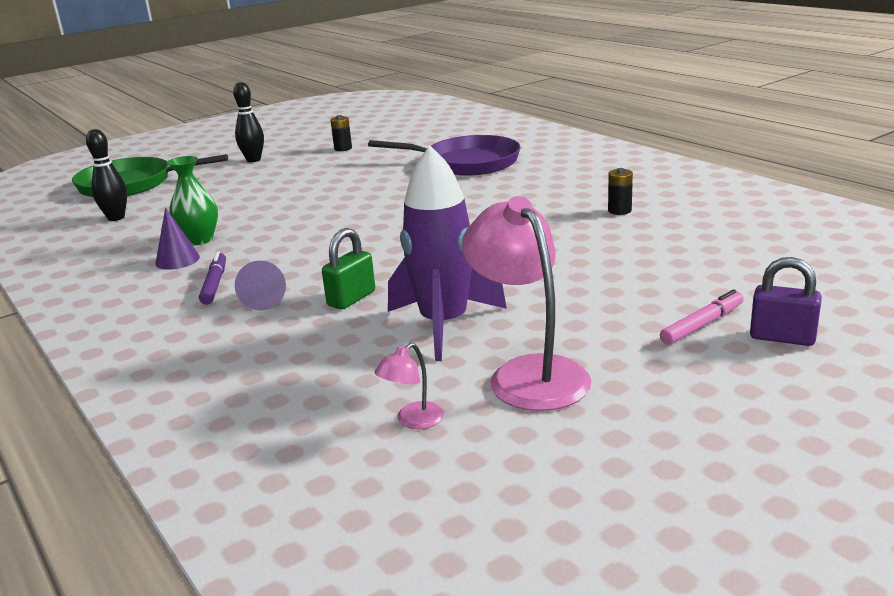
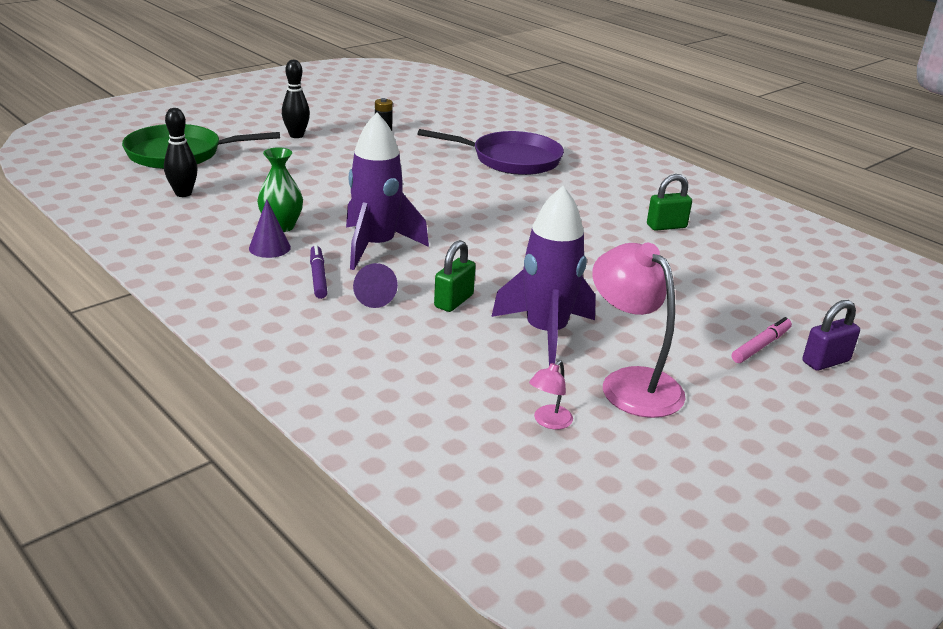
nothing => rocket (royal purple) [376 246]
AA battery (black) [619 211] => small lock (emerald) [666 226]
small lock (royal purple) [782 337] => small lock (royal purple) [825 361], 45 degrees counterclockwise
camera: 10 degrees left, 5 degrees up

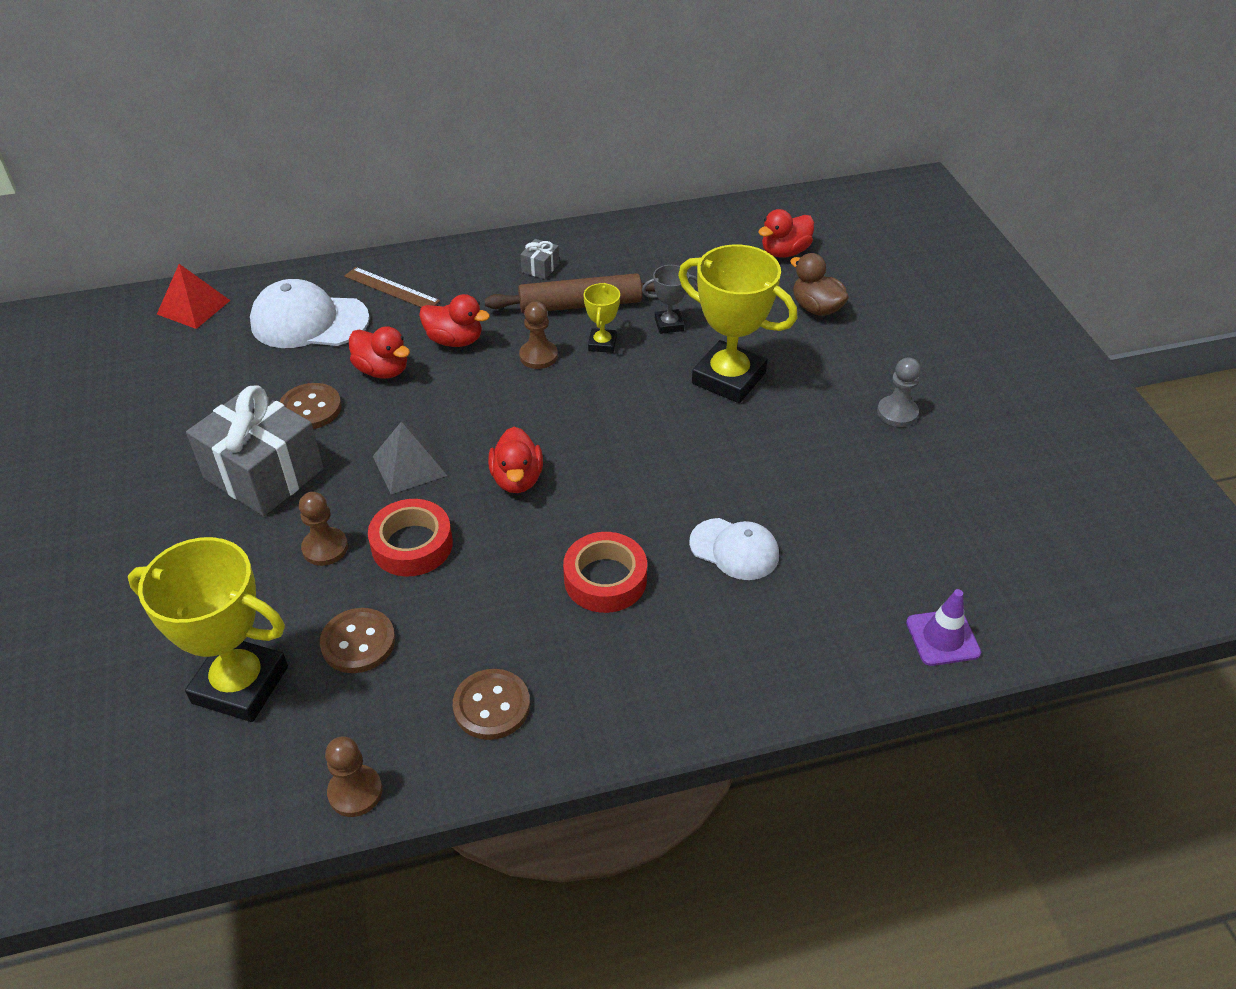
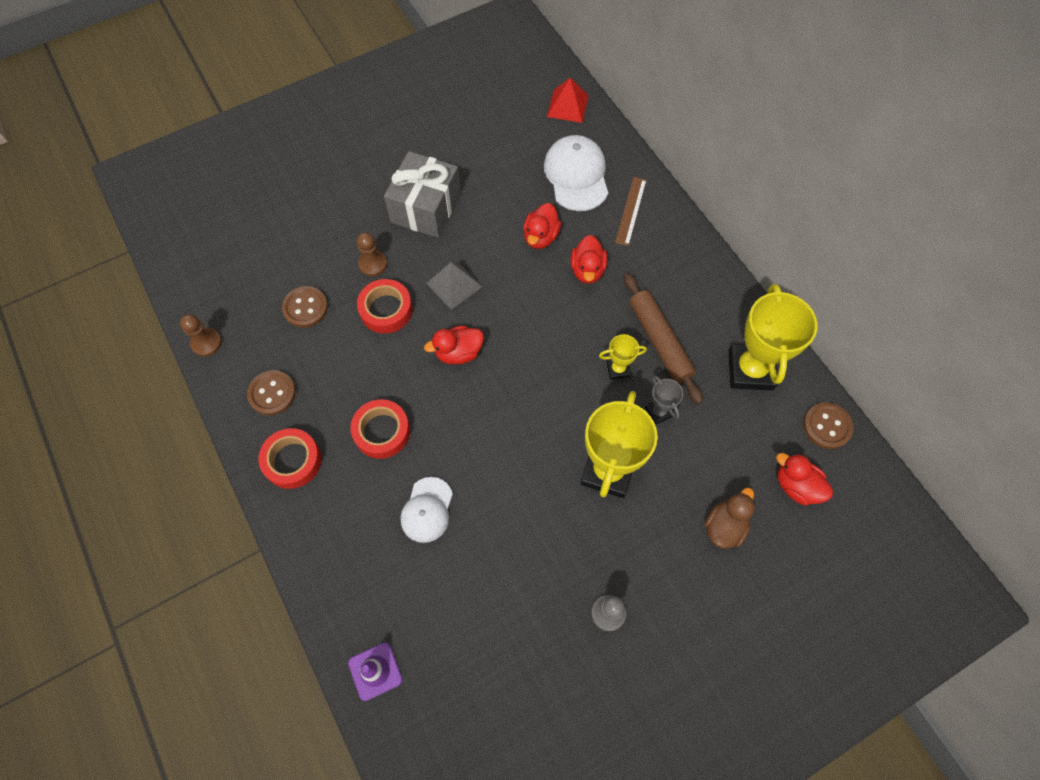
nothing => roll of tape (red) [292 461]
trophy (golden) [240 685] => trophy (golden) [750 370], shifted
shirt button (russet) [310 408] => shirt button (russet) [827 426], shifted
pawn (russet) [538 356] => nothing
wrapped gift (grey) [540 268] => nothing
camera: 75 degrees right, 20 degrees up

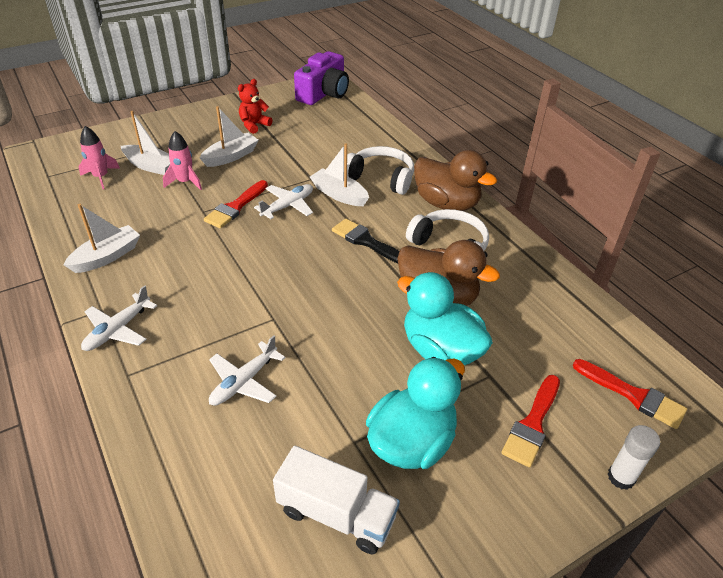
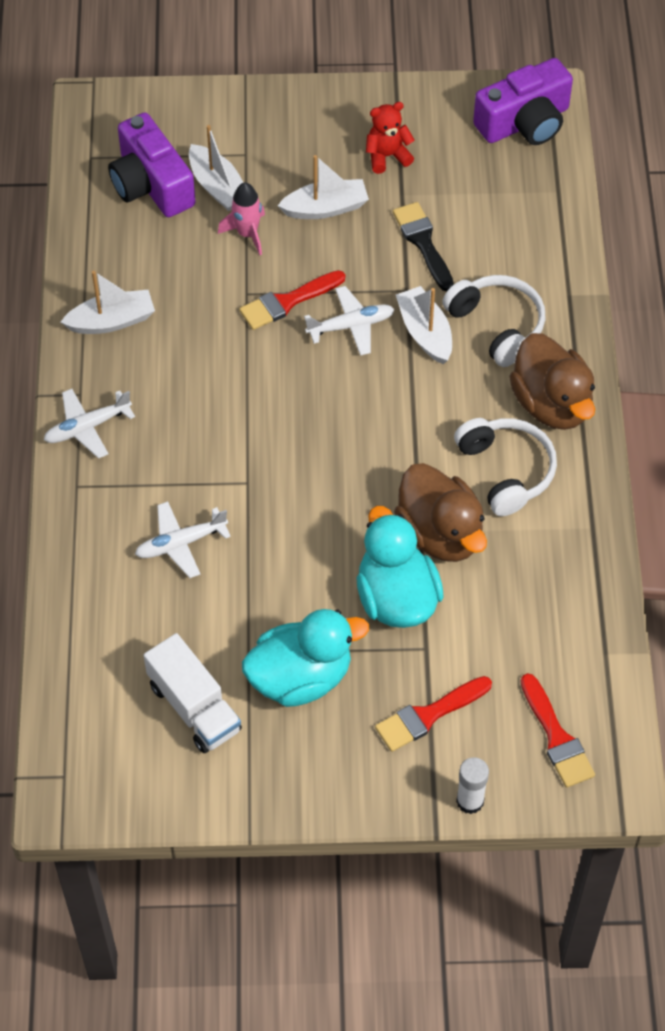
rocket (rosy) [101 177] => photo camera (royal purple) [151 184]
brush (black) [367 242] => brush (black) [423 243], shifted
camera: 30 degrees right, 15 degrees up

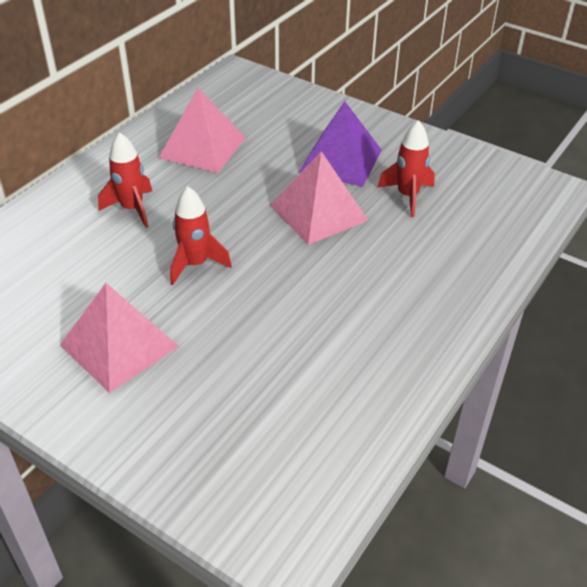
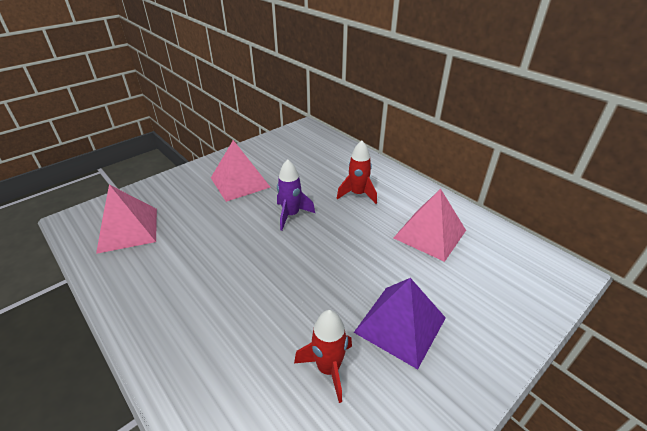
pyramid (rosy) [318 212] => pyramid (rosy) [128 229], shifted
rocket (red) [195 264] => rocket (royal purple) [291 215]
camera: 105 degrees right, 5 degrees down

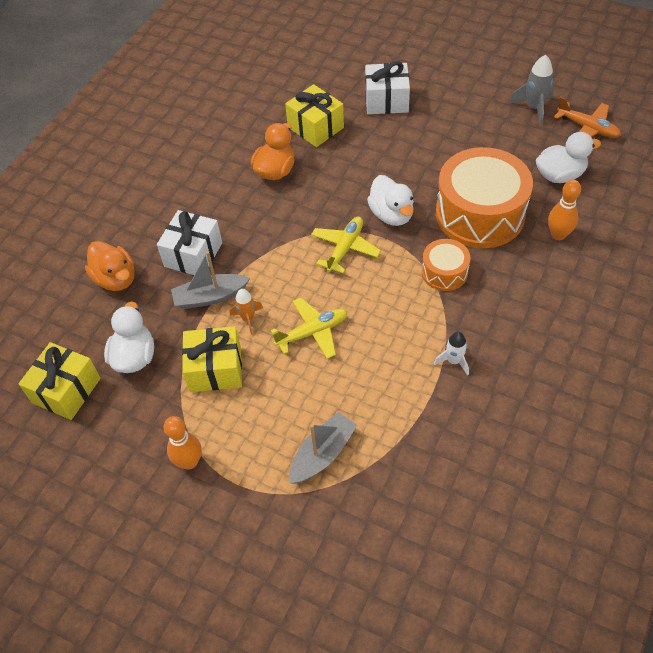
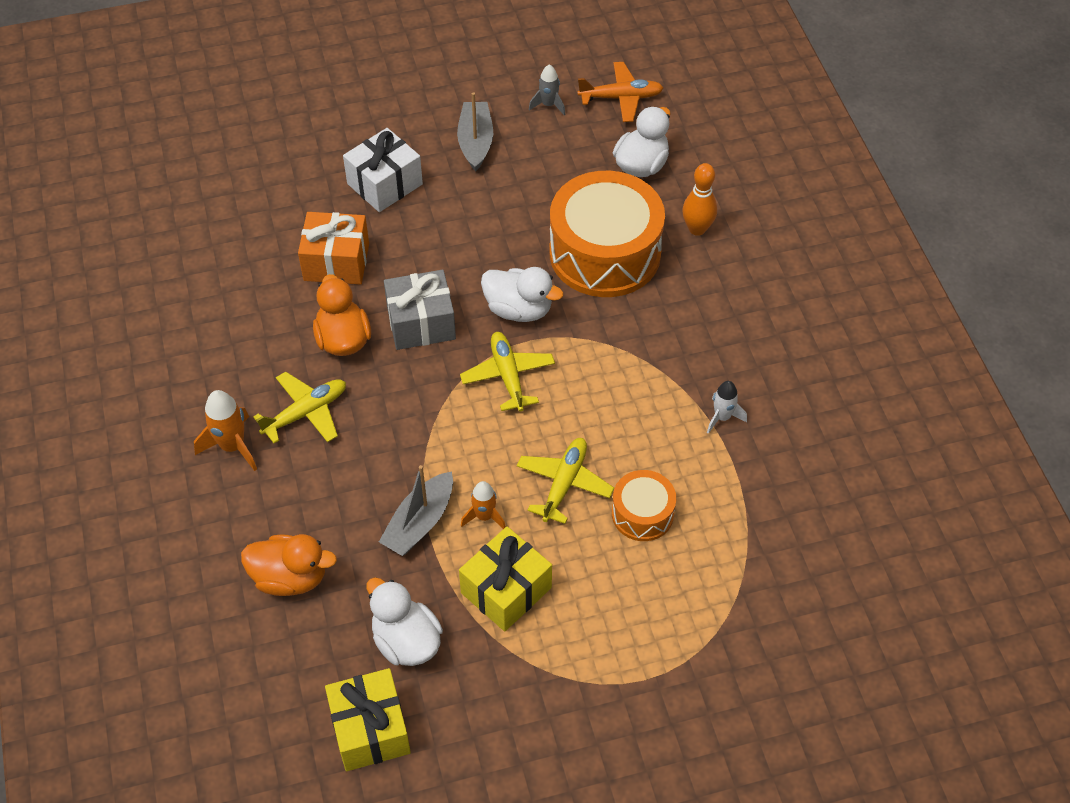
nothing => rocket (orange-coloured) [232 446]
nothing => toy plane (golden) [306 413]
wrapped gift (golden) [315 127] => wrapped gift (orange-coloured) [336 262]
nothing => wrapped gift (grey) [421 323]
boat (grey) [322 454] => boat (grey) [475 142], shifted
rocket (grey) [534 108] => rocket (grey) [548 105], x0.66
snare drum (orange-coloured) [444 272] => snare drum (orange-coloured) [642 514], shifted
wrapped gift (white) [193 254] => nothing
bowling pin (orange-coloured) [189 462] => nothing
camera: 45 degrees left, 0 degrees up

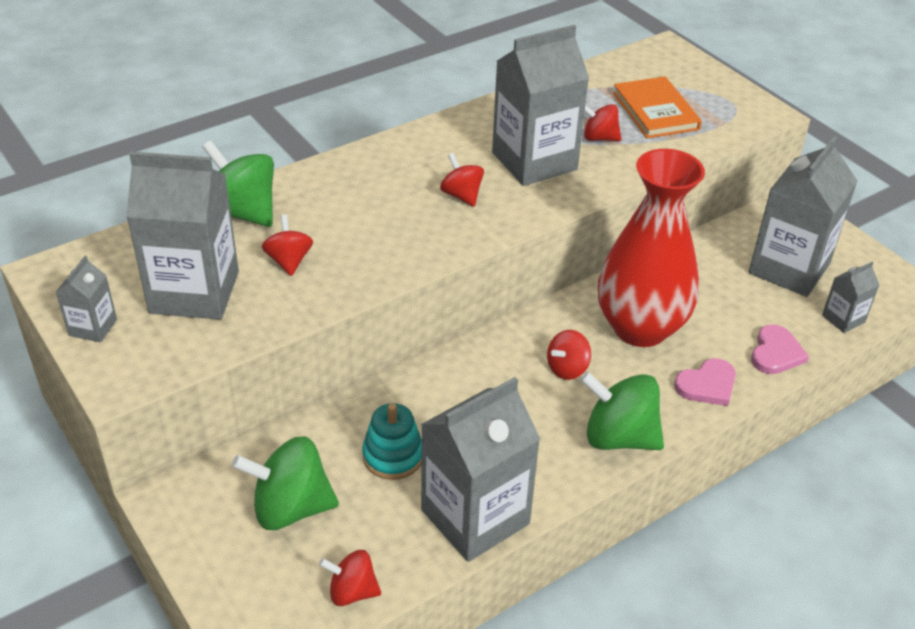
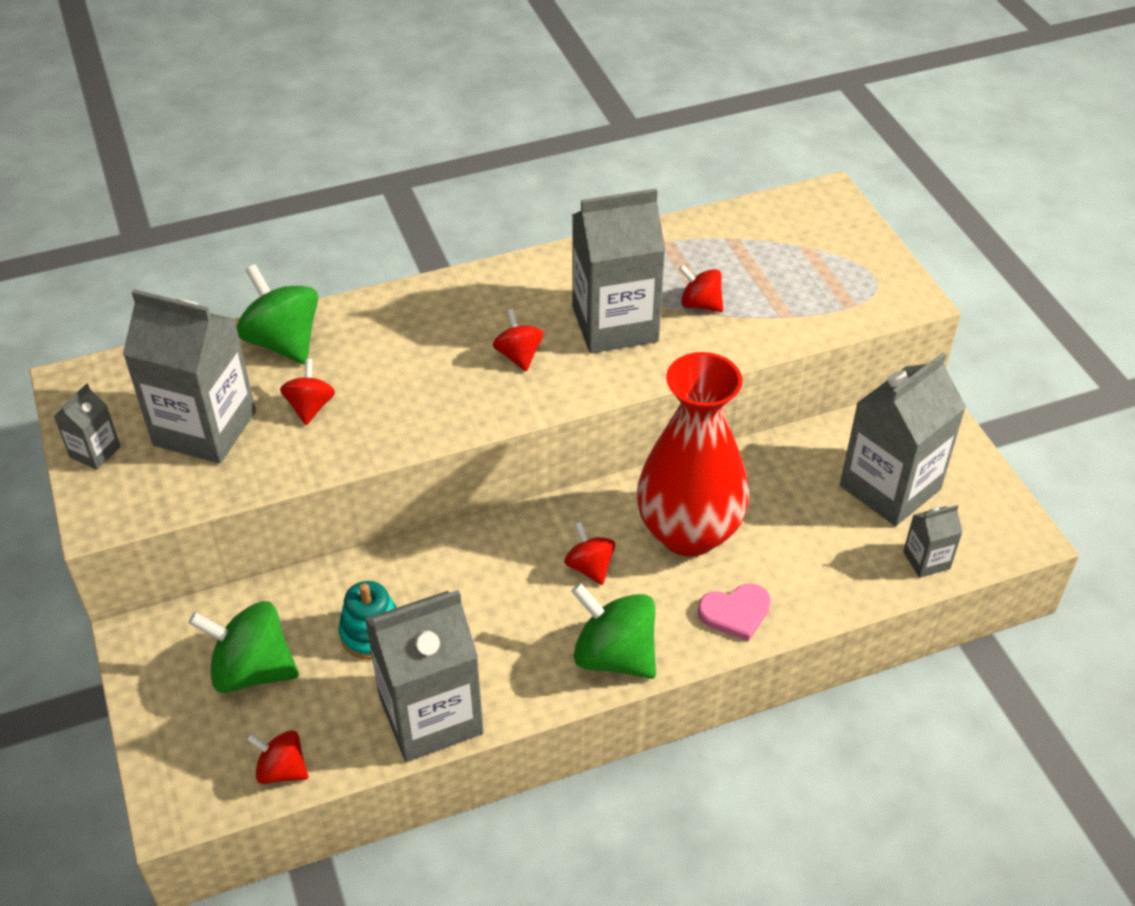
whirligig (red) [567 368] => whirligig (red) [590 567], 90 degrees clockwise
hardback (orange-coloured) [655 111] => nothing
heart (rosy) [776 353] => nothing
camera: 15 degrees right, 5 degrees up

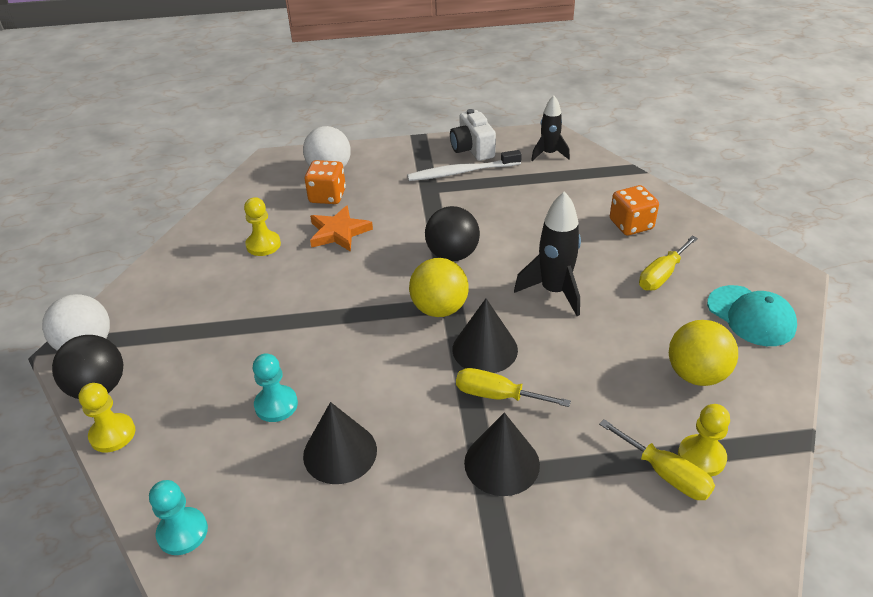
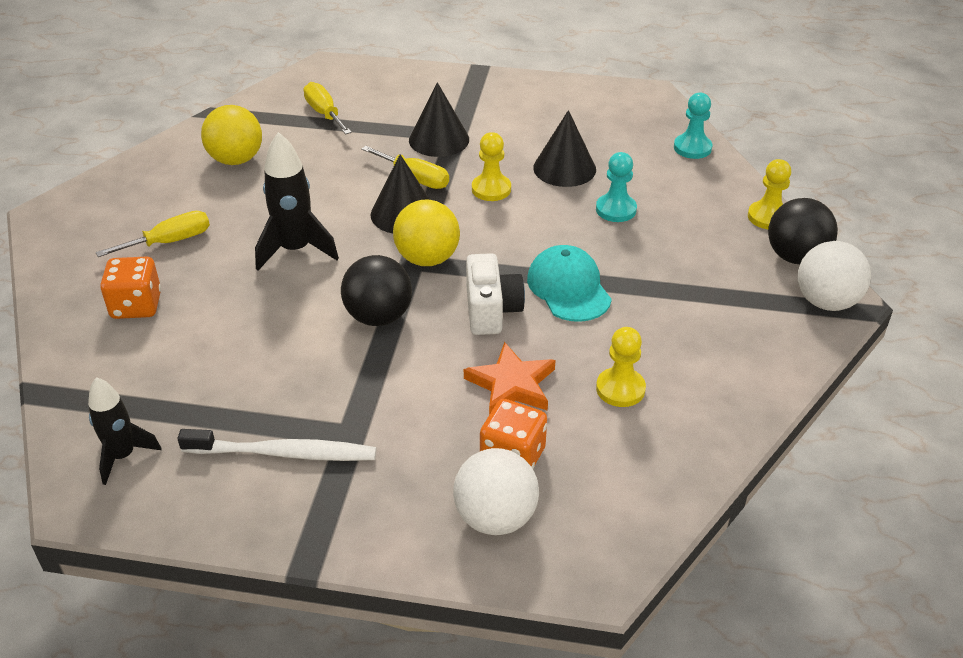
photo camera (white) [472 149] => photo camera (white) [491 310], shifted
pawn (golden) [701 457] => pawn (golden) [491 189], shifted
cap (turquoise) [751 316] => cap (turquoise) [568 288], shifted
camera: 165 degrees left, 0 degrees up

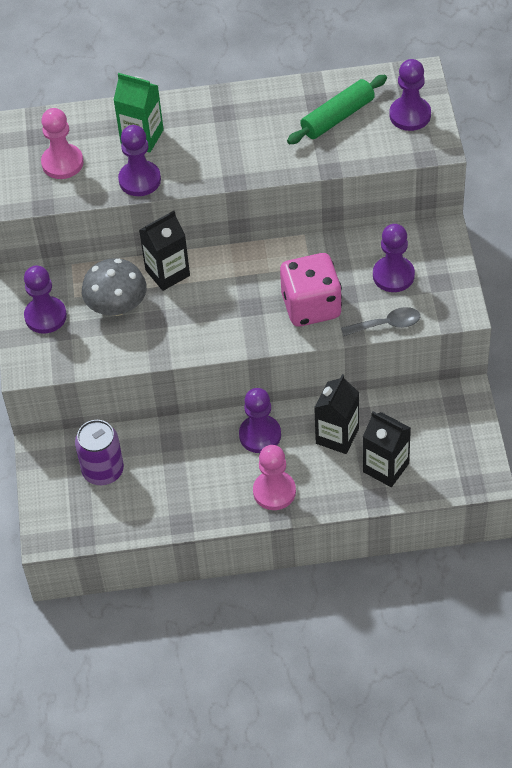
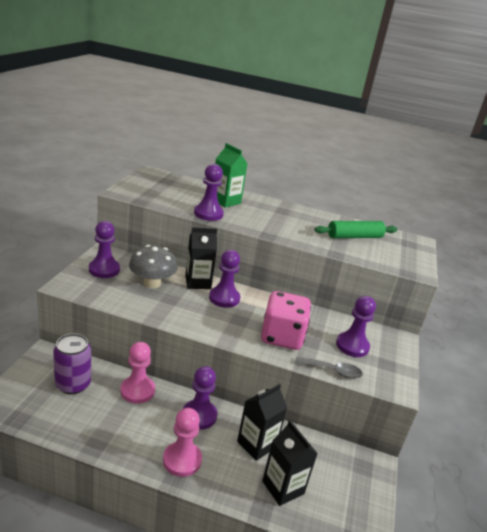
pawn (rosy) [62 163] => pawn (rosy) [137 391], shifted
pawn (royal purple) [410 115] => pawn (royal purple) [224 298], shifted
camera: 15 degrees right, 25 degrees down

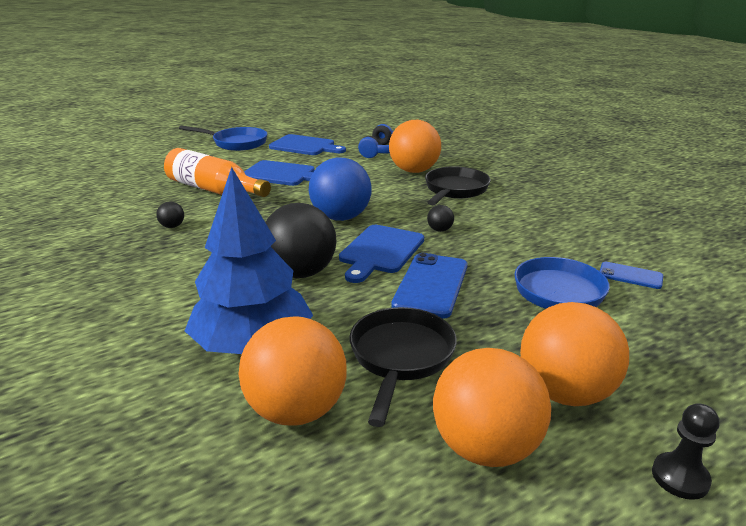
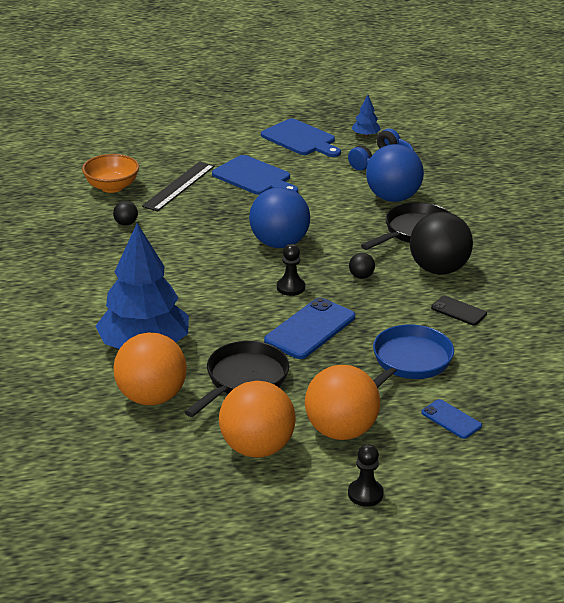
nothing => deep dish (orange-coloured) [112 187]
flask (orange-coloured) [214 190] => straightedge (black) [179 186]
chopping board (royal blue) [380 251] => pawn (black) [290 287]
nothing => toy tree (royal blue) [365 135]
play ball (orange-coloured) [414 171] => play ball (royal blue) [393 198]
play ball (black) [300 273] => play ball (black) [438 269], shifted
phone (royal blue) [630 276] => phone (royal blue) [451 419], shifted
nothing => phone (black) [458 311]
skillet (royal blue) [236 143] => nothing
camera: 20 degrees right, 5 degrees up

